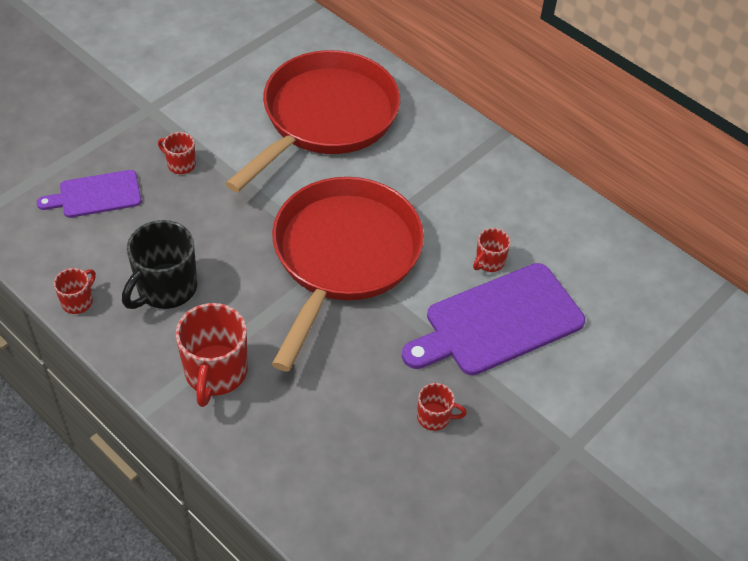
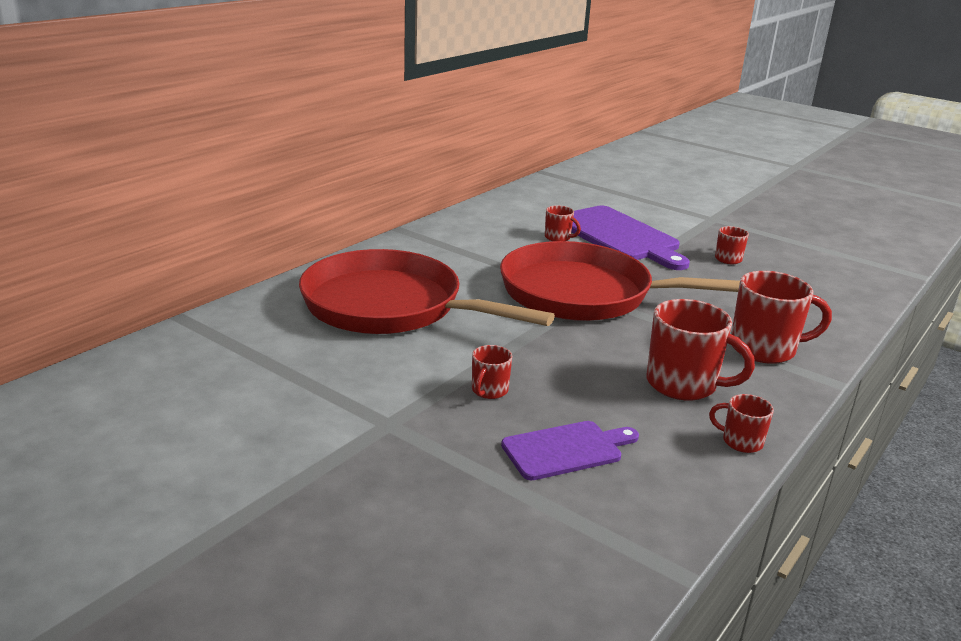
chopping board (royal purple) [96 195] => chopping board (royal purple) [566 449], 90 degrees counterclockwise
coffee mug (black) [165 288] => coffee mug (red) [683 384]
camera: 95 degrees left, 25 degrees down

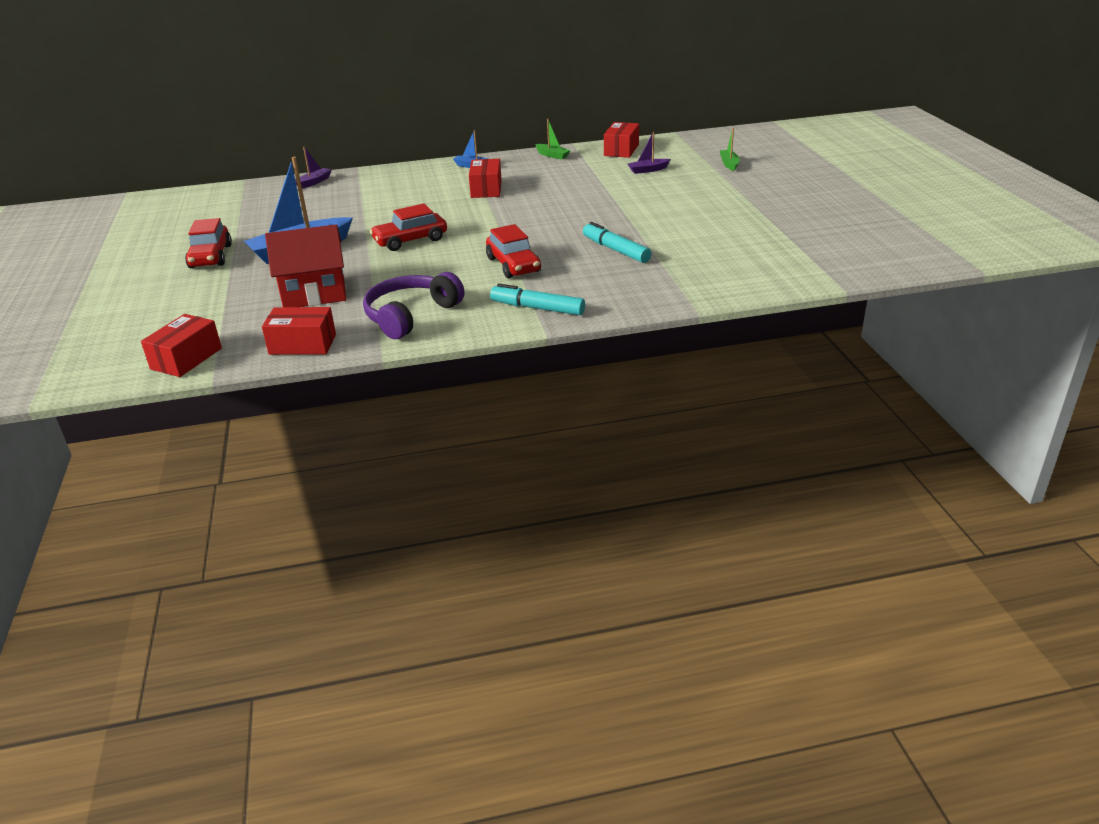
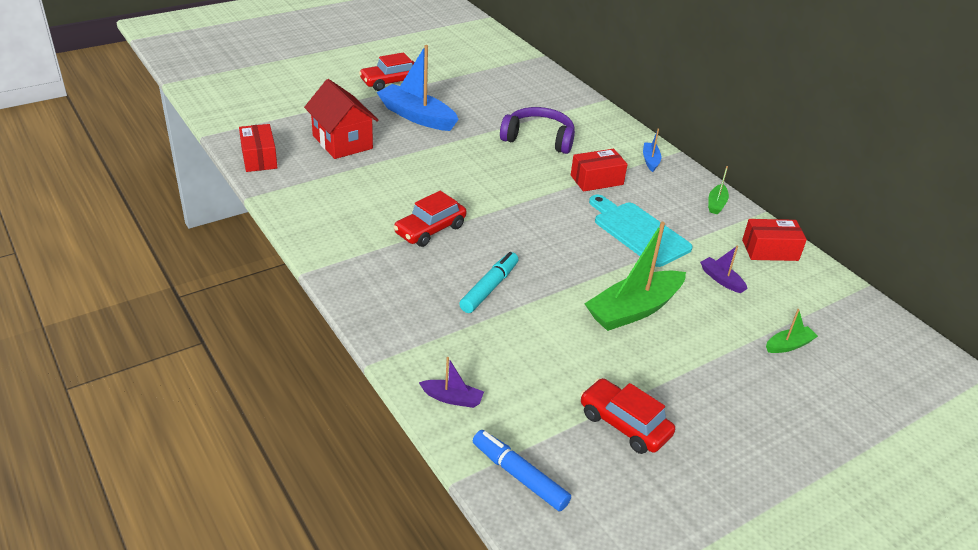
boat (royal purple) [314 182] => boat (royal purple) [452 398], shifted
nothing => marker pen (royal blue) [519 476]
headphones (royal purple) [410 315] => headphones (royal purple) [539 139], shifted
automobile (red) [410 240] => automobile (red) [624 424], shifted
nothing => boat (emerald) [633 310]
nothing => chopping board (turquoise) [638 232]
parcel (red) [186 358] => nothing
marker pen (turquoise) [538 308] => nothing
camera: 65 degrees right, 5 degrees up

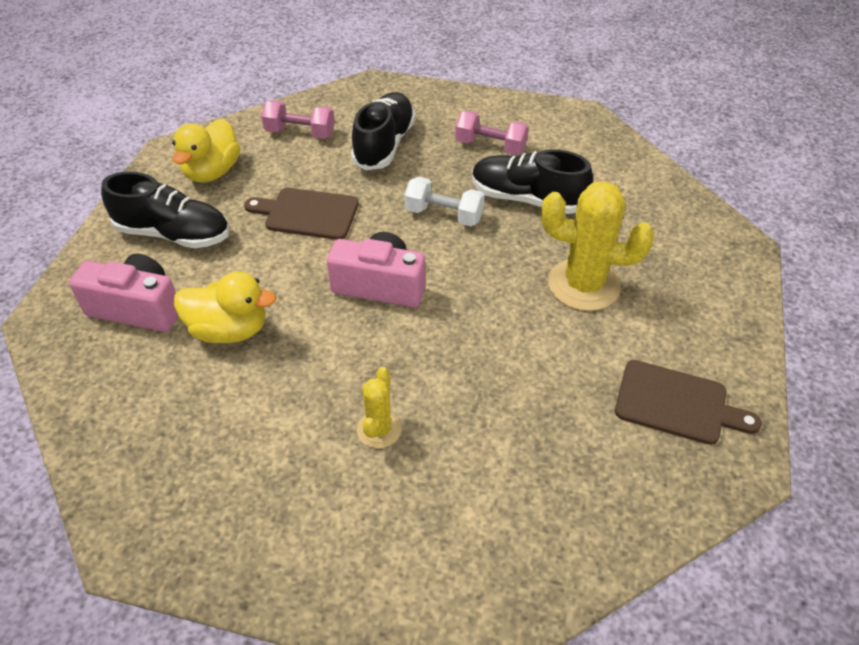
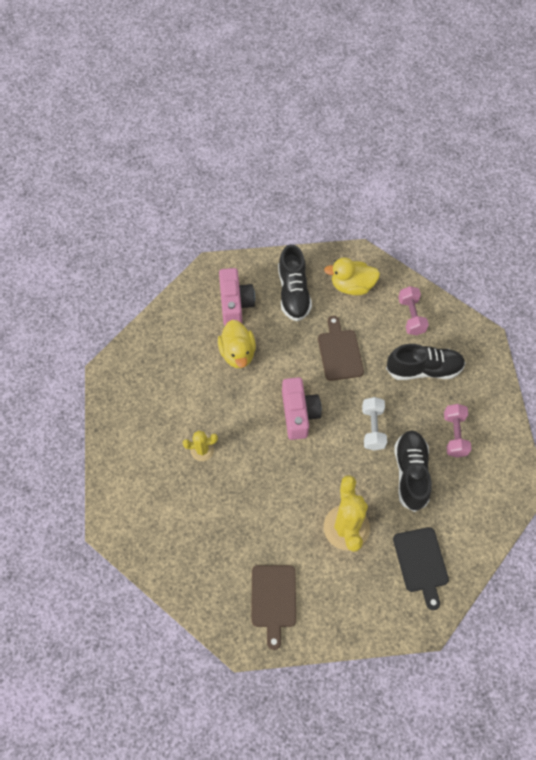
nothing => chopping board (black) [421 563]
camera: 70 degrees right, 15 degrees up

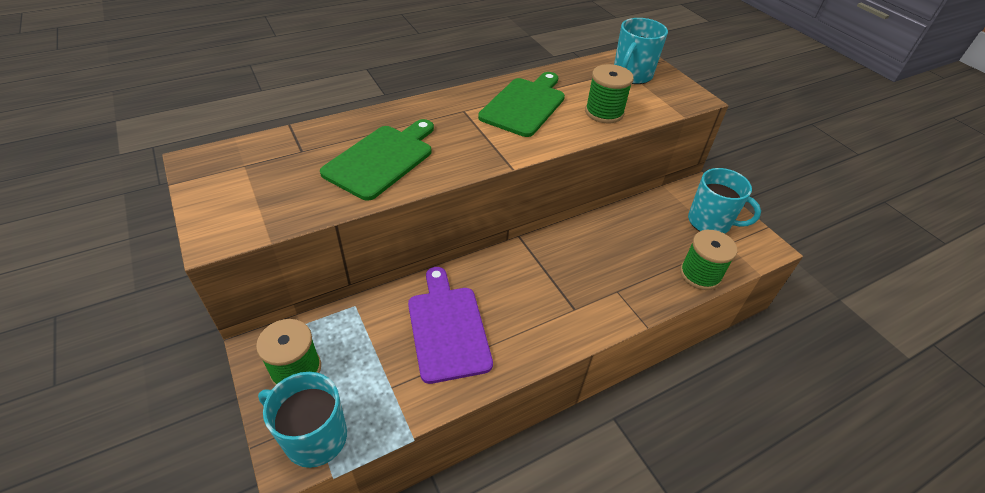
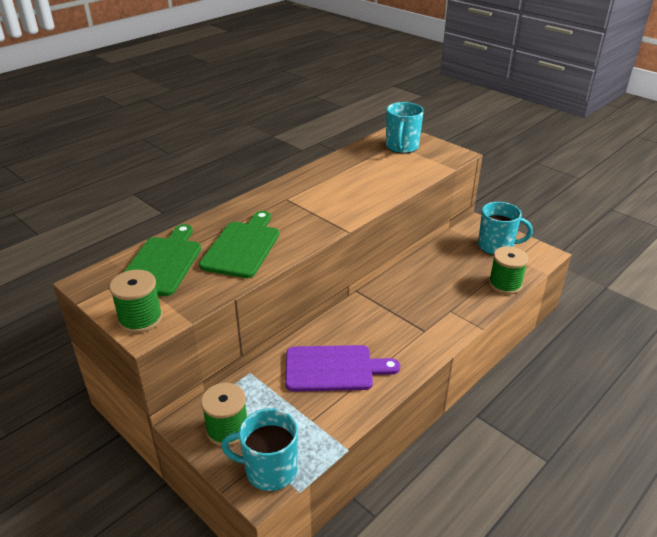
bobbin (emerald) [604 112] => bobbin (emerald) [140 319], shifted
chopping board (emerald) [525 105] => chopping board (emerald) [163 263], shifted
chopping board (royal purple) [447 328] => chopping board (royal purple) [334 369], 120 degrees clockwise
camera: 15 degrees left, 10 degrees down

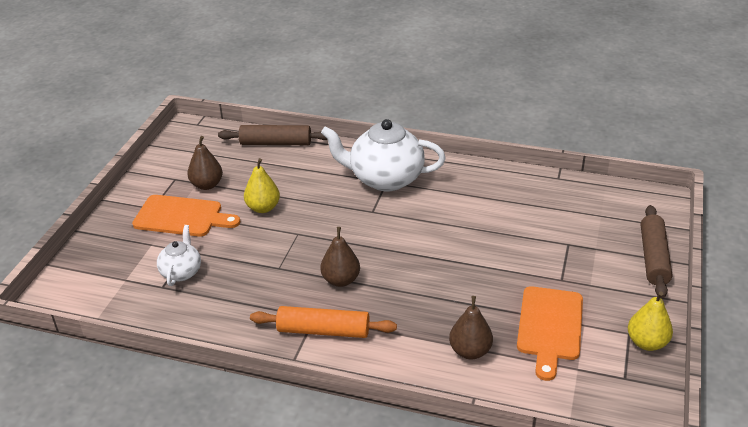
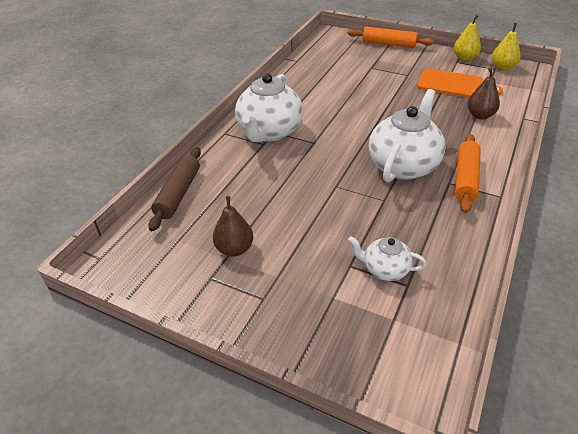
rolling pin (russet) [653 258] => rolling pin (orange-coloured) [389 44]
pear fruit (russet) [341 280] => tea pot (white) [403 165]
pear fruit (golden) [263 208] => pear fruit (golden) [502 67], shifted
chopping board (orange-coloured) [182 217] => nothing
camera: 80 degrees left, 5 degrees up

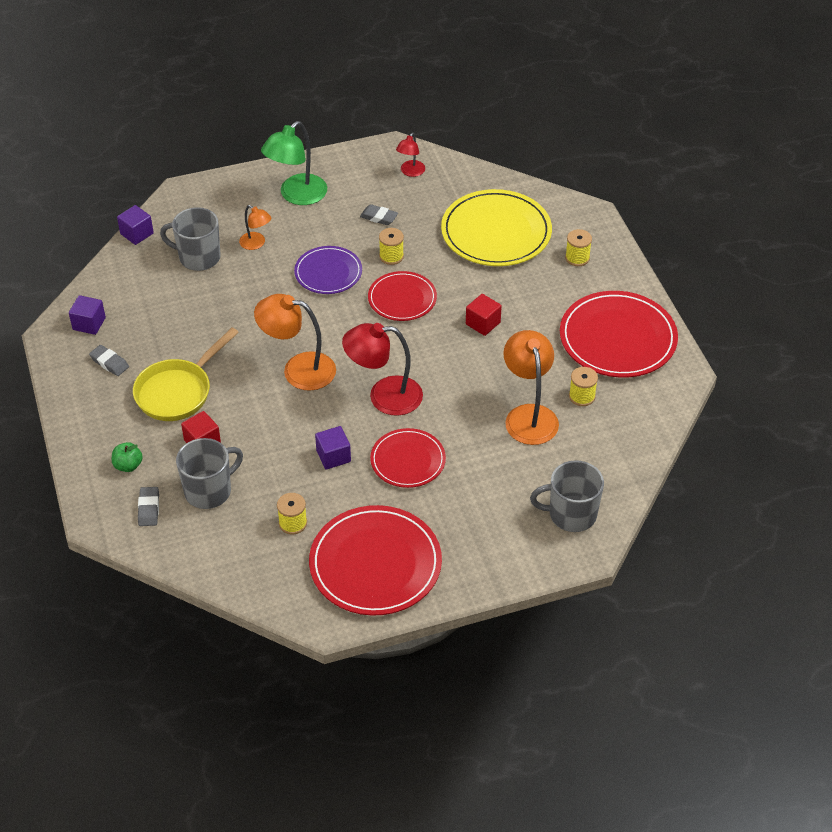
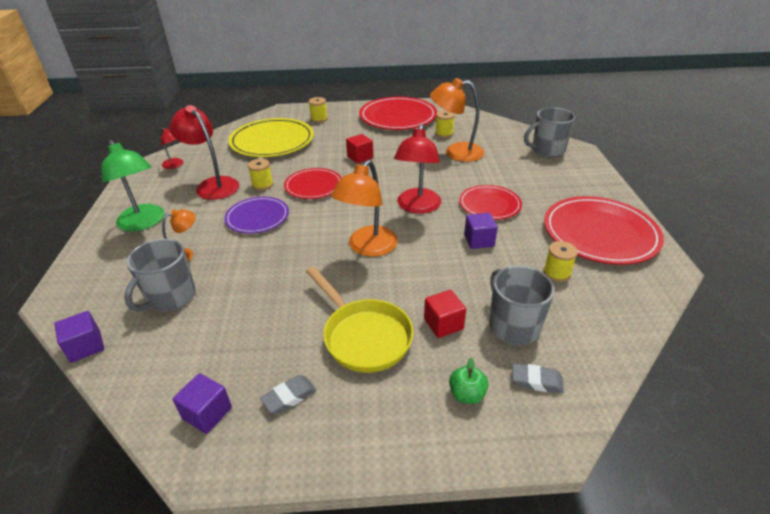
gum eraser (grey) [379 217] => reading lamp (red) [213 185]
coffee mug (grey) [571 514] => coffee mug (grey) [547 150], 60 degrees clockwise
camera: 75 degrees left, 10 degrees down

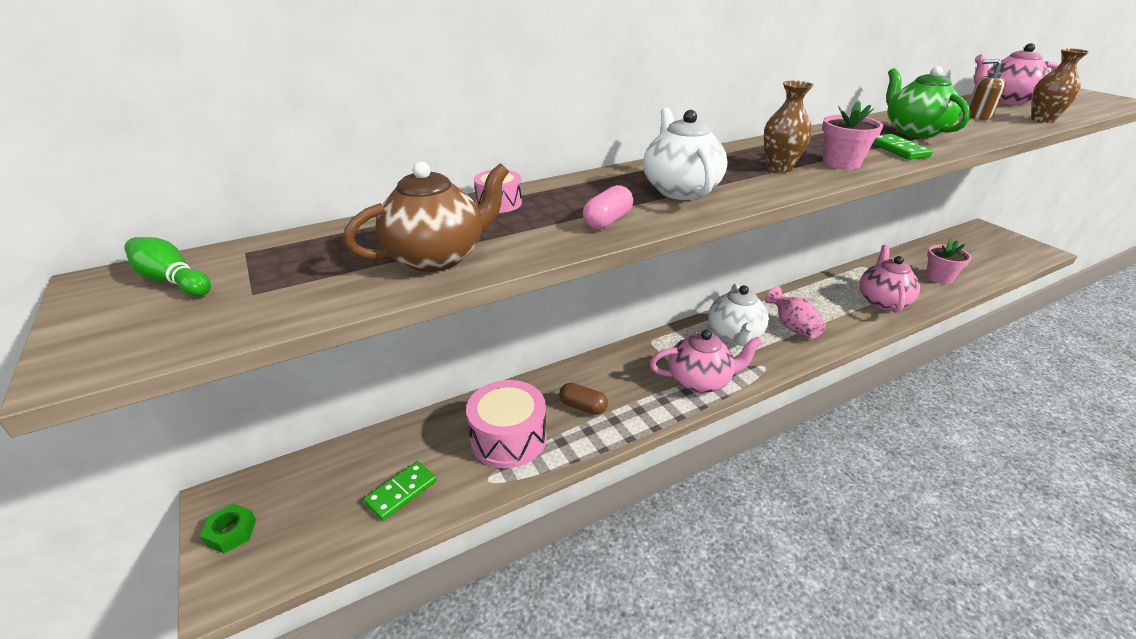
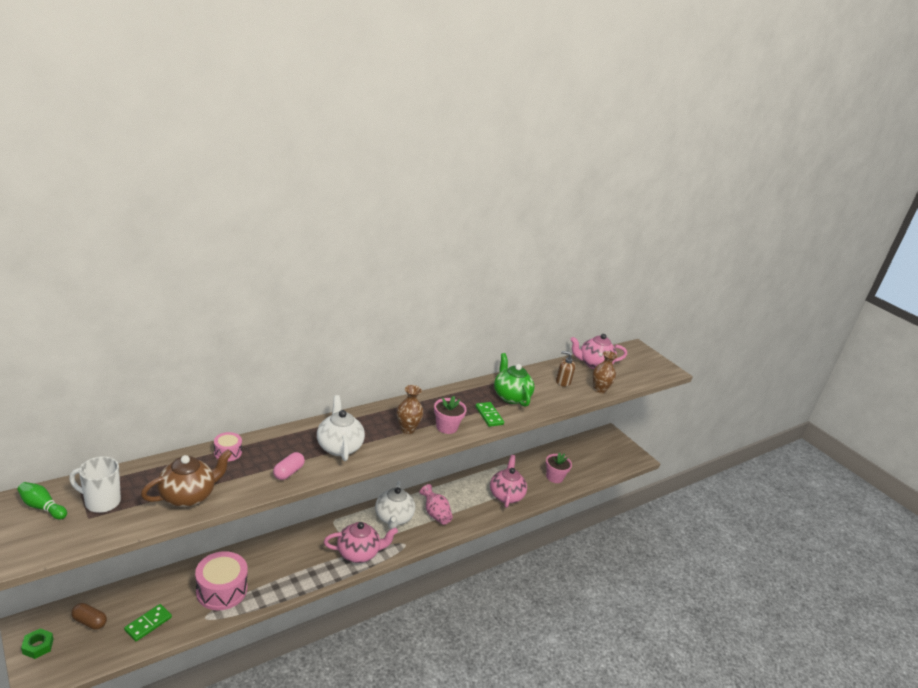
nothing => coffee mug (white) [101 502]
pill shape (russet) [583 407] => pill shape (russet) [89 621], shifted
camera: 10 degrees left, 5 degrees down

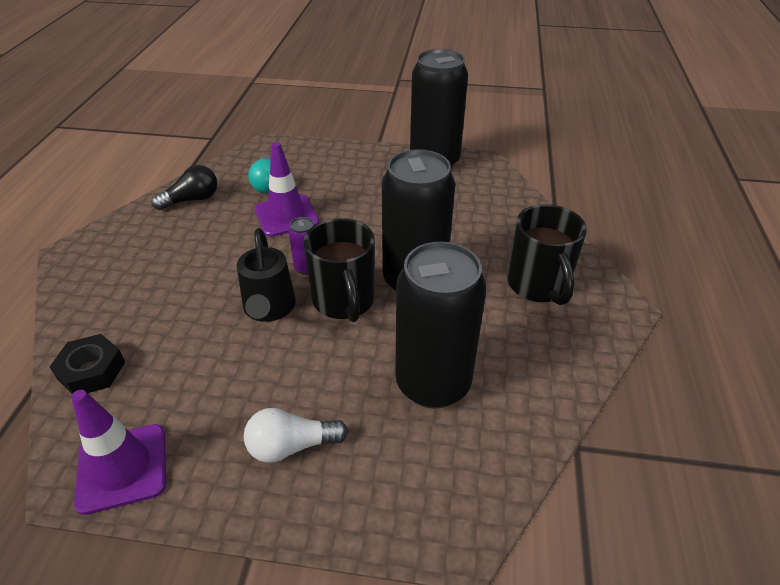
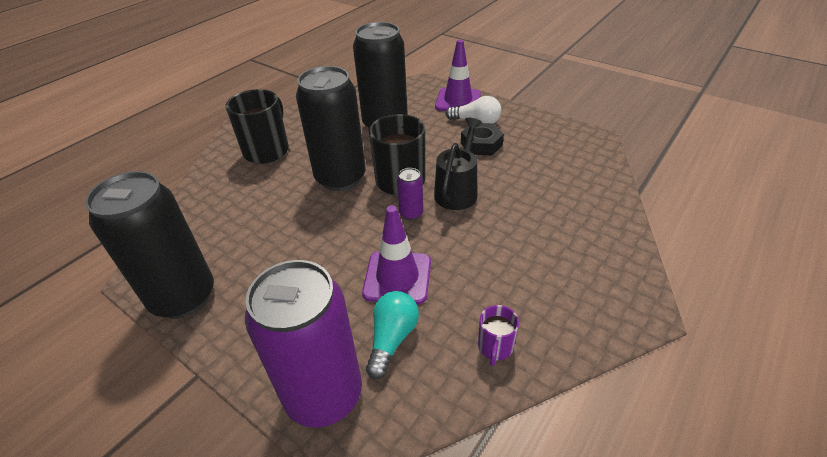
nothing => can (royal purple) [324 395]
road cone (royal purple) [122 468] => road cone (royal purple) [458 101], shifted
hex nut (black) [91 371] => hex nut (black) [481 144], shifted
bulb (black) [192 200] => coffee mug (royal purple) [495 347]
camera: 150 degrees left, 0 degrees up

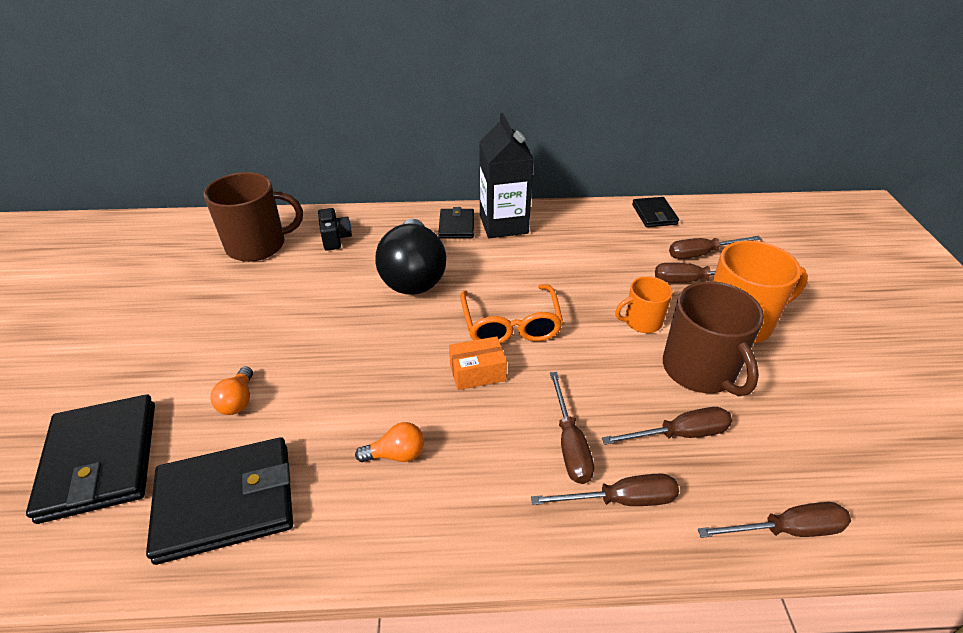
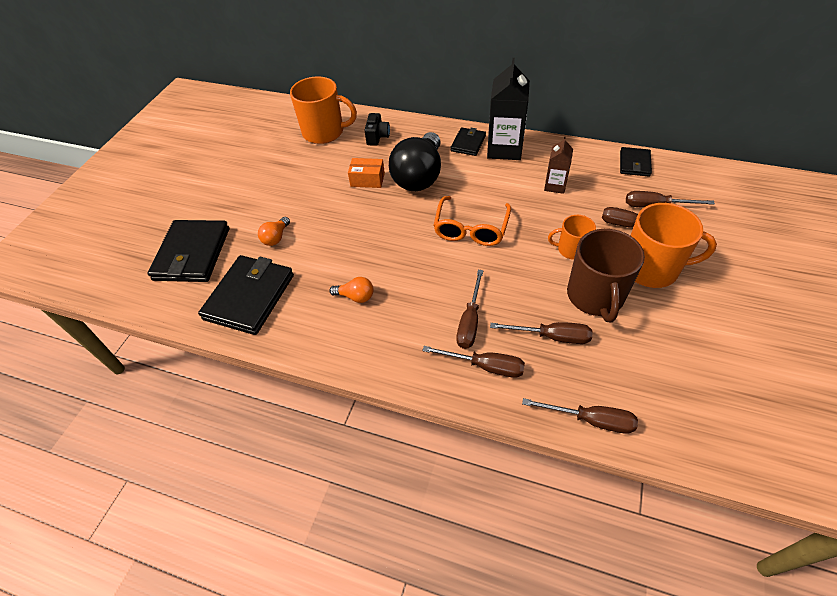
wallet (black) [226 502] => wallet (black) [249 297], 75 degrees counterclockwise
coffee mug (russet) [258 245] => coffee mug (orange-coloured) [324 132]
parcel (orange-coloured) [477 372] => parcel (orange-coloured) [367 180], shifted
nothing => carton (russet) [555 186]
camera: 25 degrees right, 10 degrees up

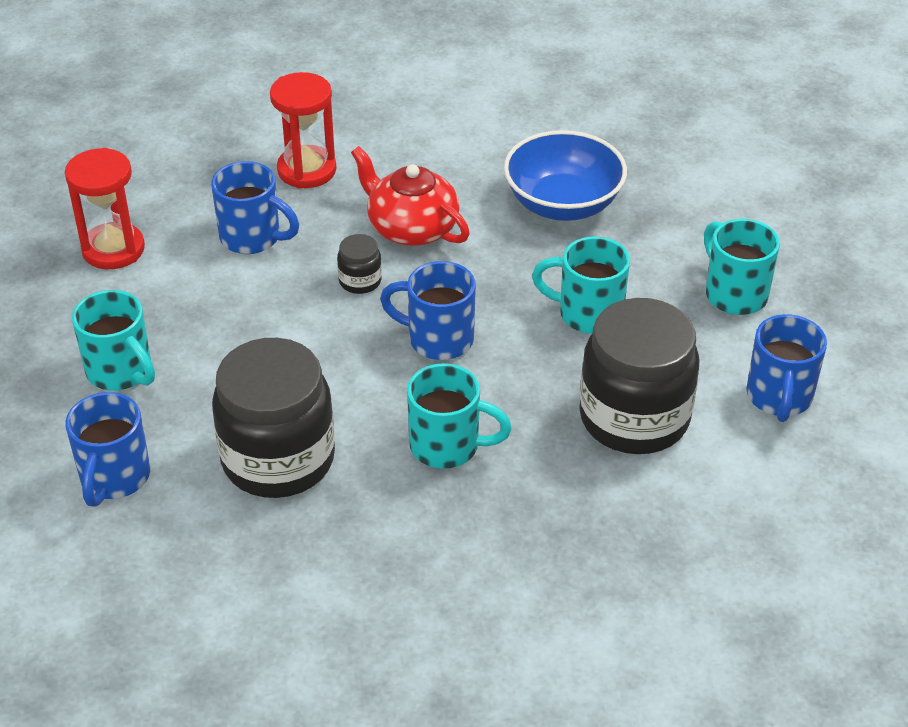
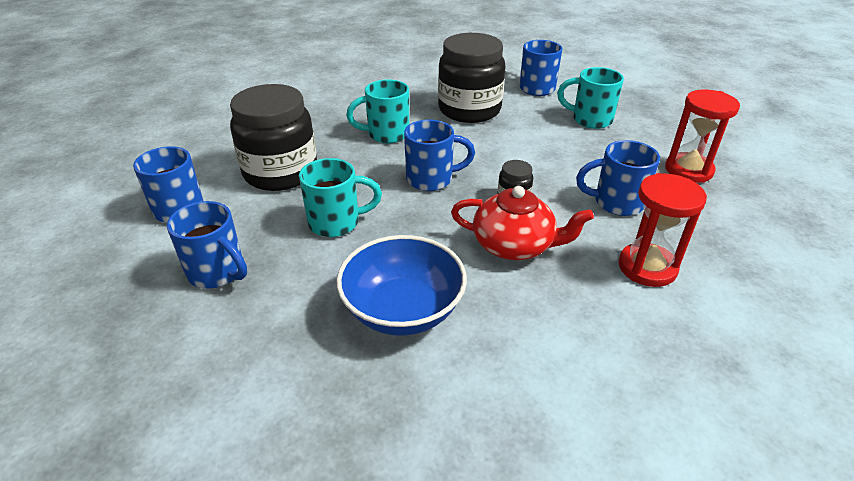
coffee mug (turquoise) [734 294] => coffee mug (royal blue) [218 272]
camera: 155 degrees right, 5 degrees down

